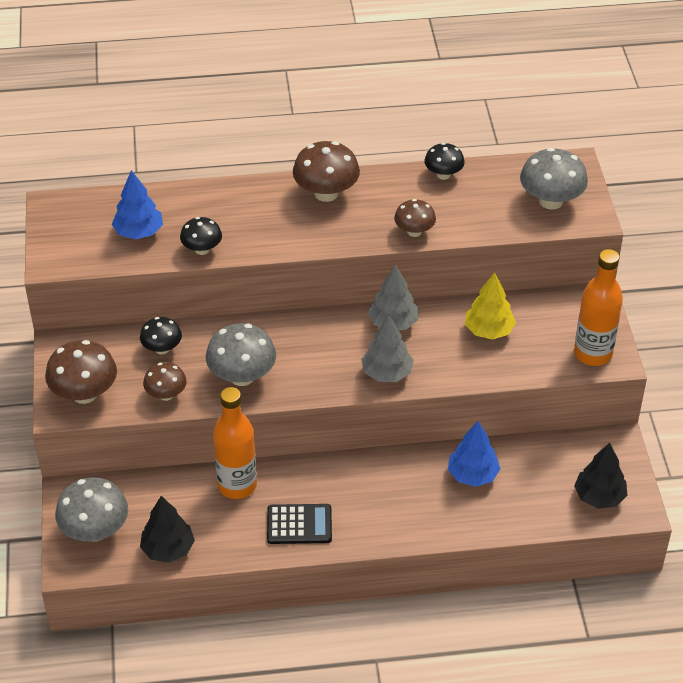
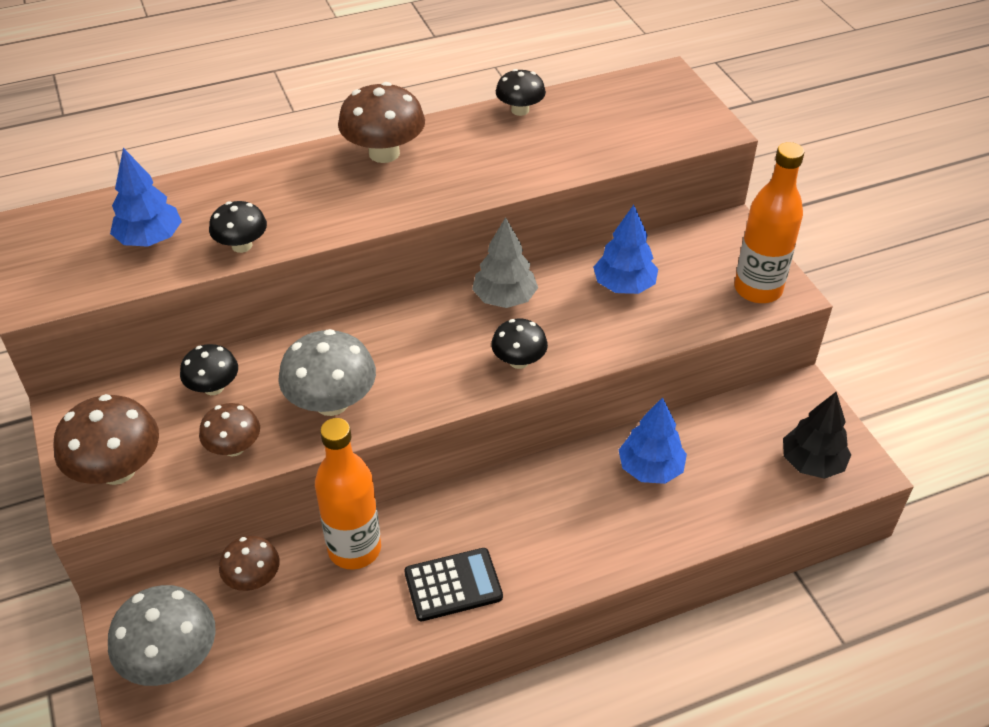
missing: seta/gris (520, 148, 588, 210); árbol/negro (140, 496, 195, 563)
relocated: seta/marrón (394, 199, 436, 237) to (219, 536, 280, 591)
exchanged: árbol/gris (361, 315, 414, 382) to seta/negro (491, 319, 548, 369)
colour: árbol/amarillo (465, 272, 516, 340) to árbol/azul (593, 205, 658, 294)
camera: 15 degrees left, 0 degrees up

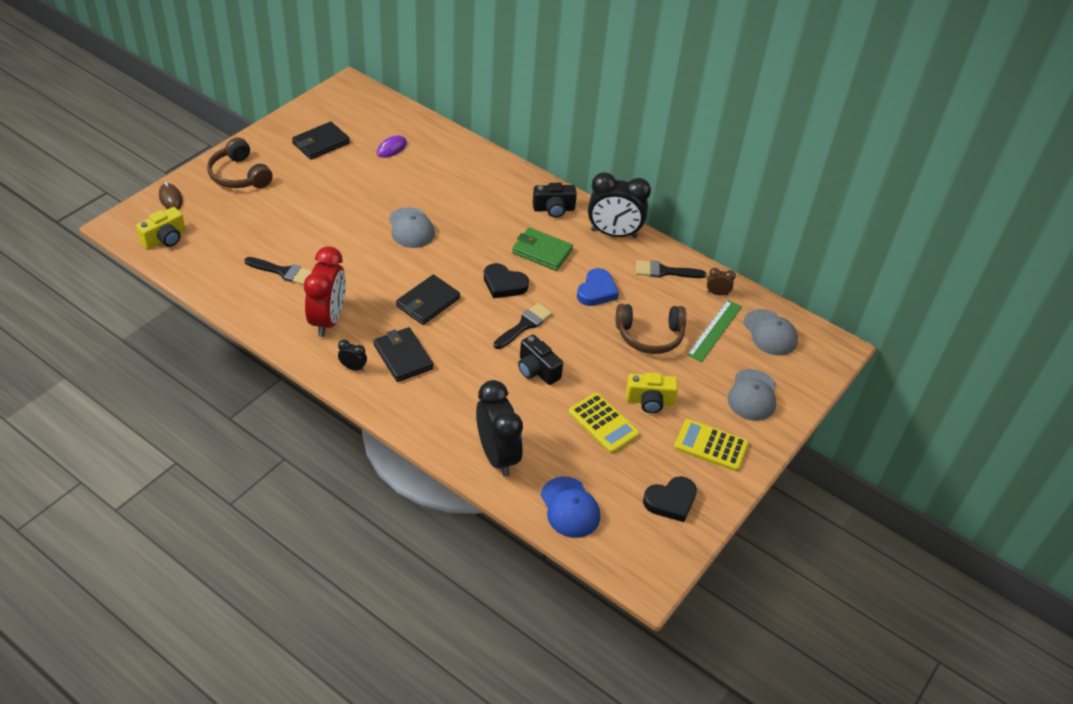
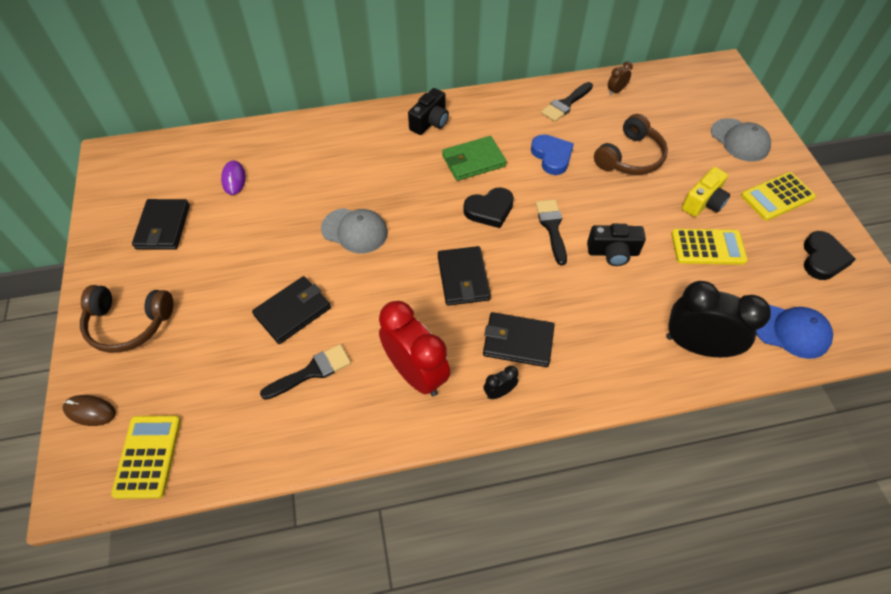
missing: despertador/negro (588, 172, 651, 238); regla/verde (687, 300, 742, 362); gorra/gris (743, 309, 798, 356)
appeared: cartera/negro (252, 276, 331, 344)
exchanged: cámara/amarillo (136, 207, 186, 249) to calculadora/amarillo (111, 415, 181, 499)
camera: 45 degrees left, 10 degrees up

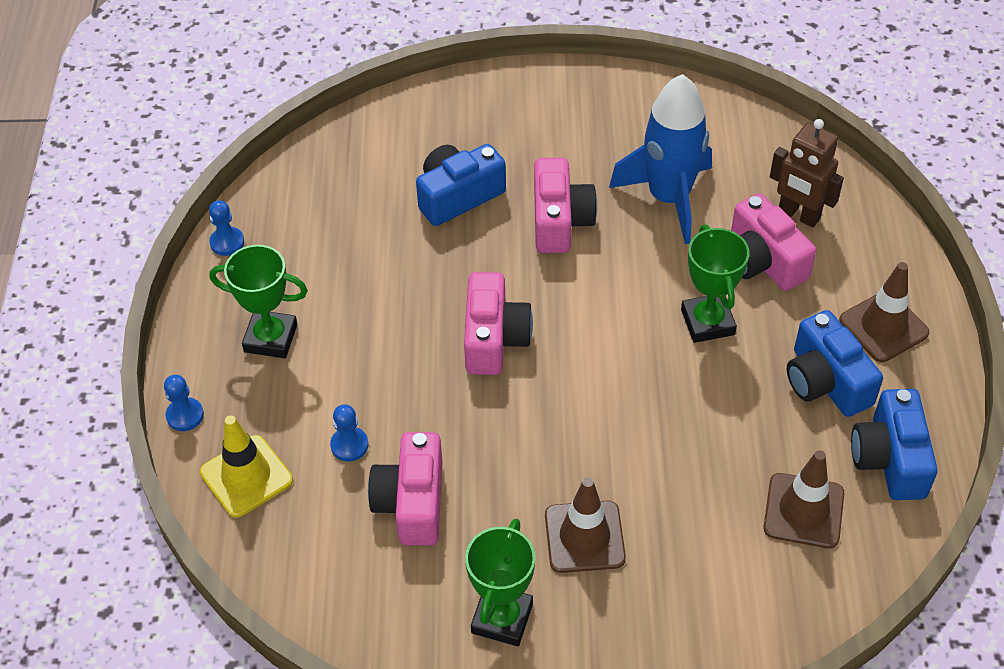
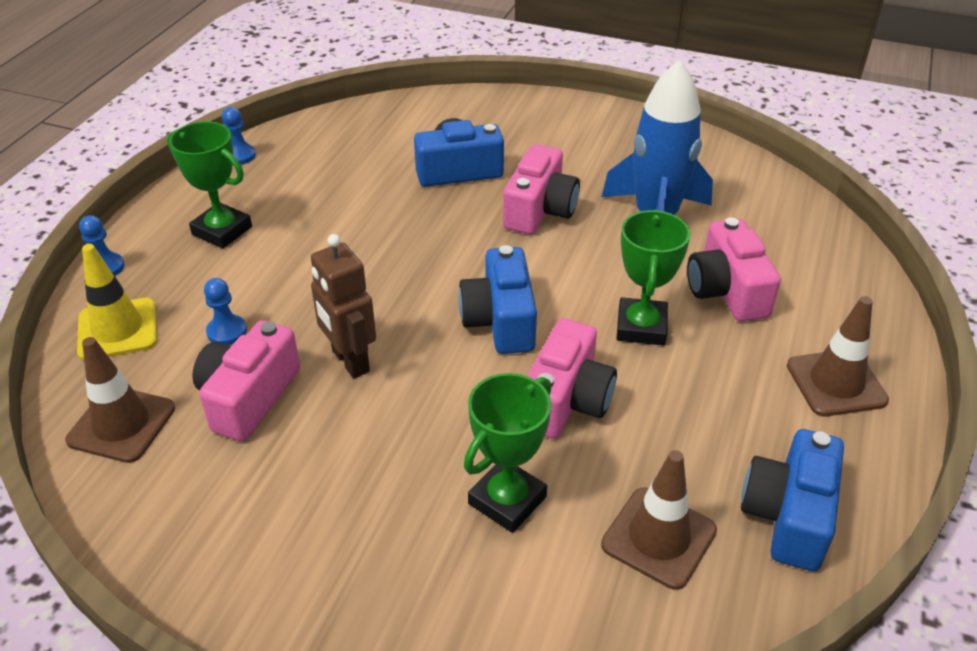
relocated: robot/marrón (770, 119, 844, 228) to (311, 234, 376, 378); cámara/rosa (464, 272, 533, 375) to (527, 318, 617, 439); cámara/azul (787, 310, 883, 417) to (458, 245, 537, 354); cono de tráfico/marrón (545, 477, 626, 573) to (65, 337, 175, 463); trofeo/verde (465, 519, 535, 646) to (464, 373, 551, 533)
camera: 20 degrees right, 10 degrees down

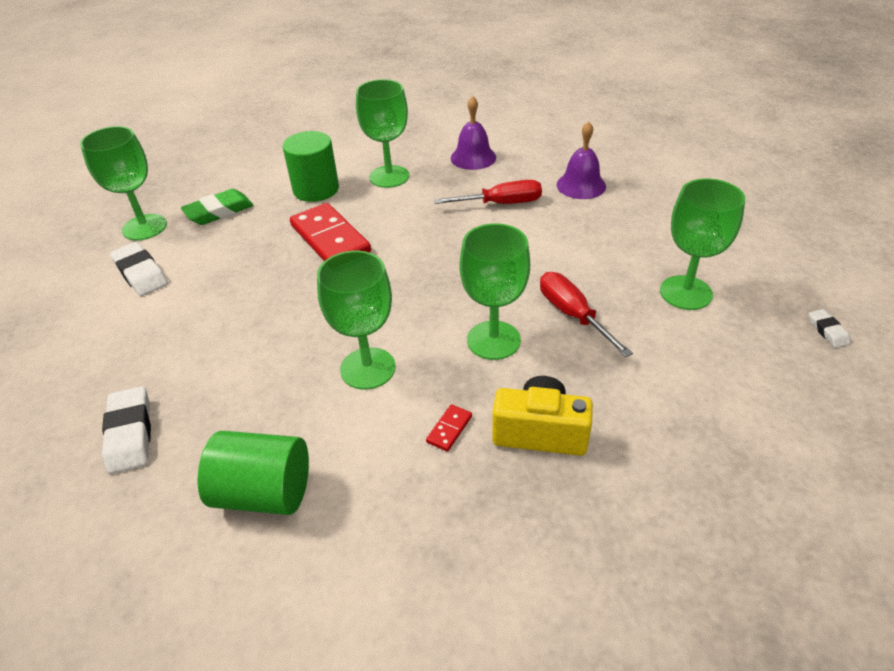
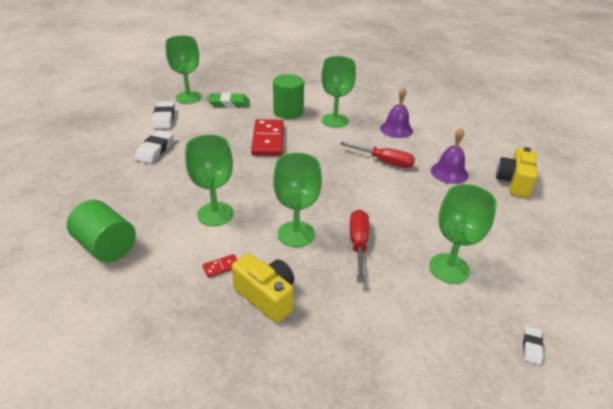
appeared: cámara/amarillo (496, 147, 538, 198)
relocated: goma de borrar/blanco (102, 386, 151, 474) to (135, 130, 174, 164)
camera: 30 degrees right, 5 degrees down

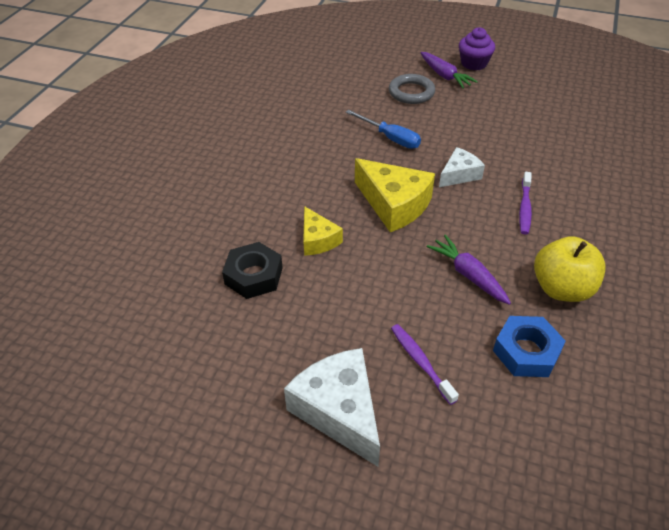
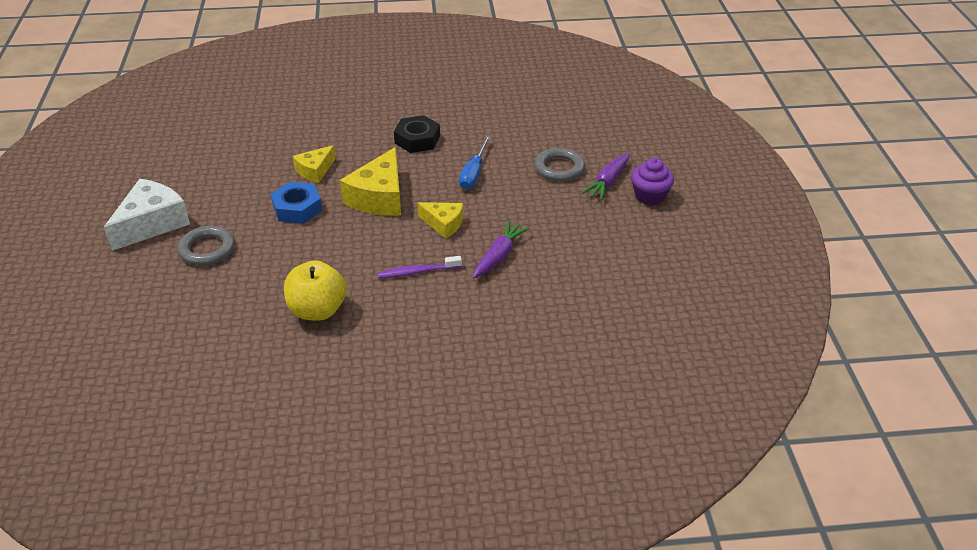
relocated: zanahoria/morado (427, 235, 511, 305) to (473, 221, 530, 279); tuerca/negro (222, 242, 283, 299) to (394, 115, 440, 153); tuerca/azul (493, 316, 566, 377) to (271, 182, 322, 224)
exchanged: cepillo de dientes/morado (391, 324, 459, 405) to anillo/gris (178, 226, 235, 266)
colour: queso/blanco (439, 147, 485, 187) to queso/amarillo (417, 202, 463, 239)
camera: 65 degrees right, 5 degrees down

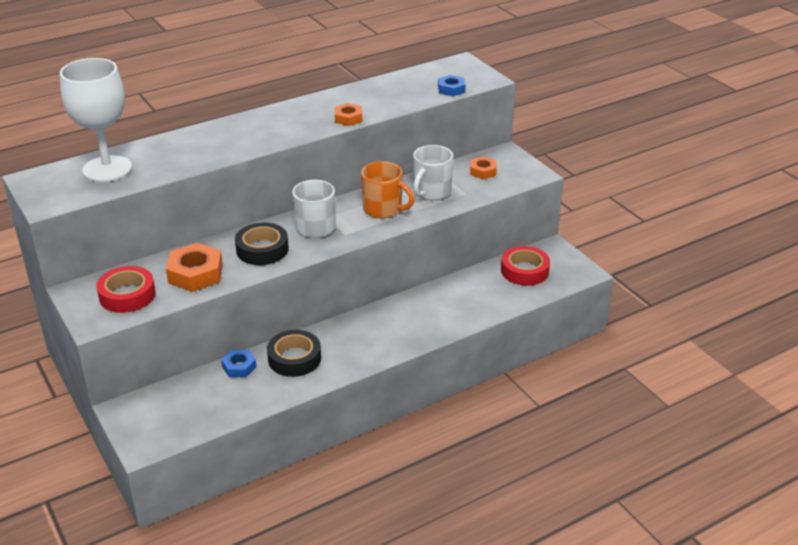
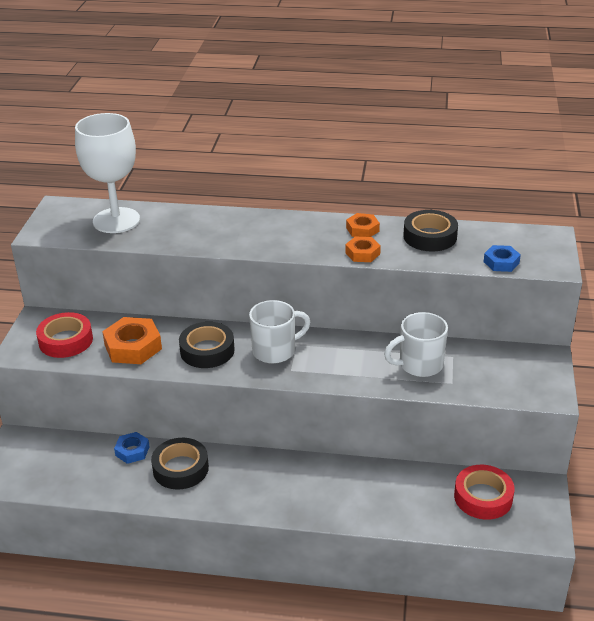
missing: taza/naranja (361, 161, 414, 218)
appeared: cinta adhesiva/negro (403, 210, 458, 252)
relocated: tuerca/naranja (470, 156, 497, 179) to (346, 213, 380, 237)
camera: 40 degrees right, 0 degrees up

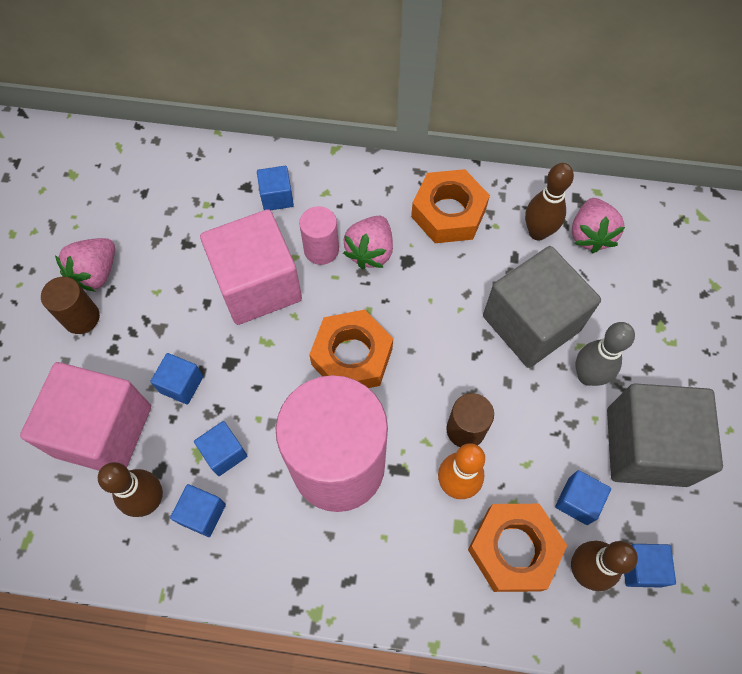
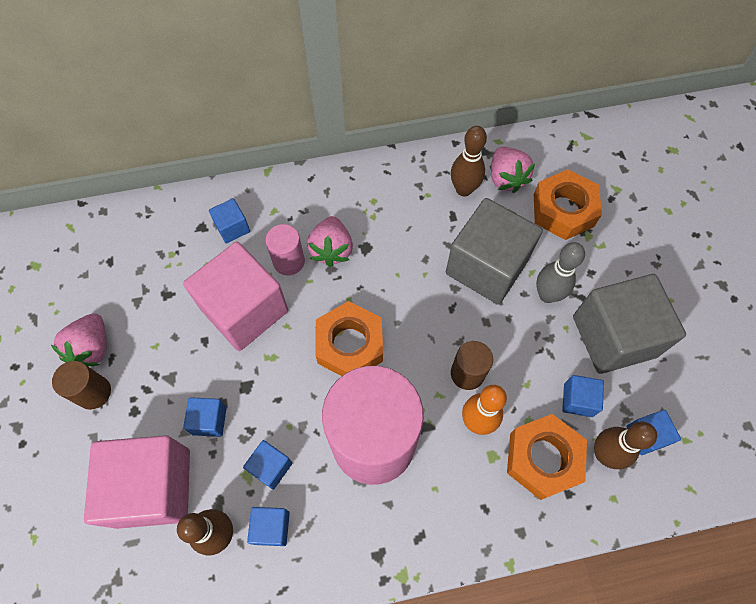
relocated: tuerca/naranja (411, 169, 490, 243) to (534, 169, 602, 240)
camera: 20 degrees left, 0 degrees up

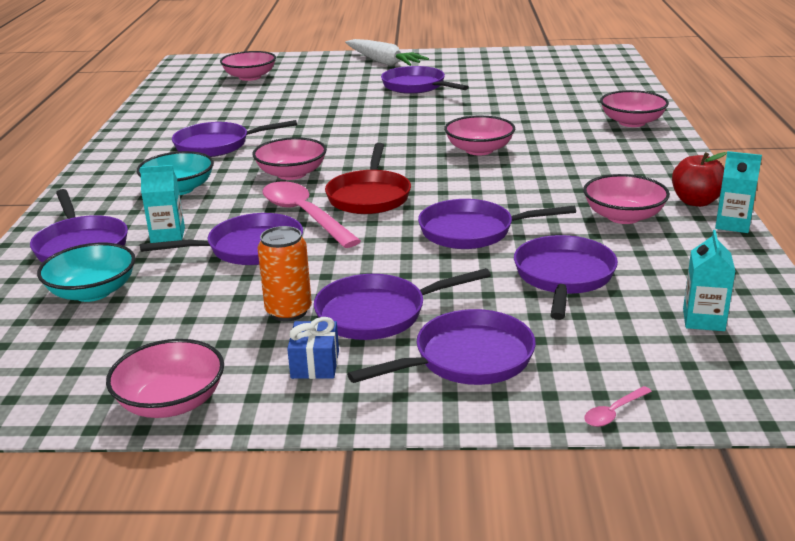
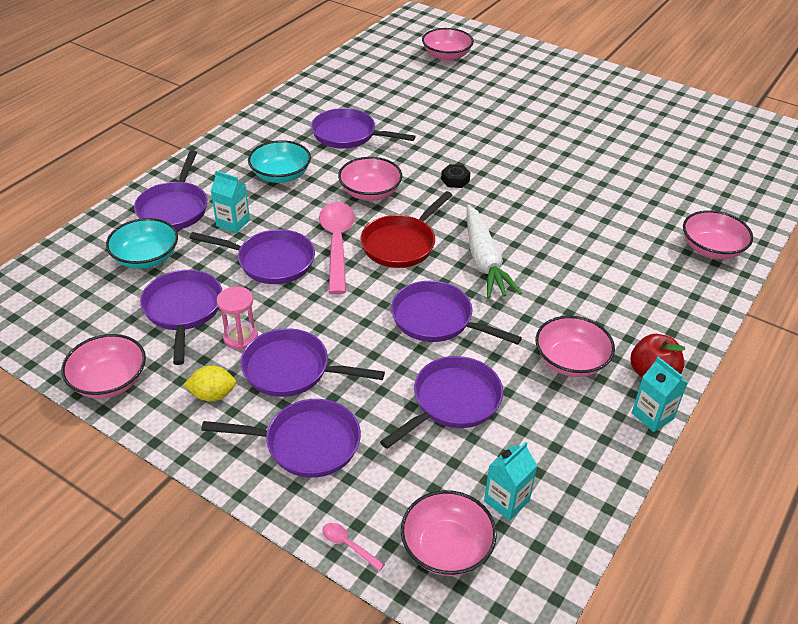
appeared: tuerca/negro (441, 164, 470, 188)
relocated: zanahoria/blanco (345, 39, 429, 66) to (467, 205, 522, 299); sartén/morado (381, 66, 469, 94) to (140, 270, 222, 365); cuenco/rosa (444, 115, 515, 156) to (401, 490, 497, 576)
exchanged: lata/naranja (257, 226, 312, 321) to reloj de arena/rosa (217, 286, 258, 350); regalo/azul (287, 317, 339, 379) to limón/amarillo (184, 365, 236, 402)
spun: cuchara/rosa (584, 386, 652, 427) = (323, 523, 385, 571) 45 degrees clockwise
camera: 30 degrees right, 15 degrees up

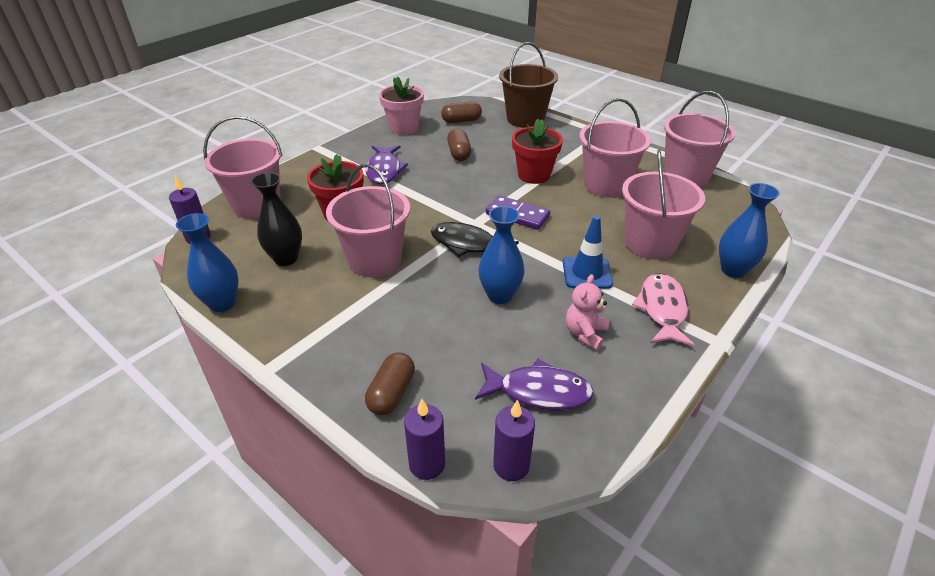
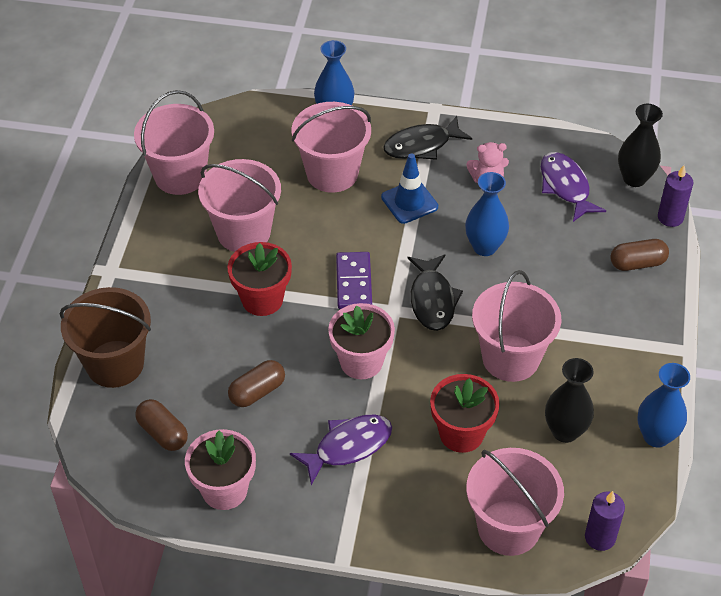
appeared: maceta/rosa (328, 303, 395, 379)
exchanged: vela/morado (493, 400, 535, 481) to florero/negro (618, 104, 663, 187)
colour: pez/rosa (632, 273, 695, 347) to pez/negro (383, 116, 472, 160)
camera: 120 degrees left, 10 degrees up

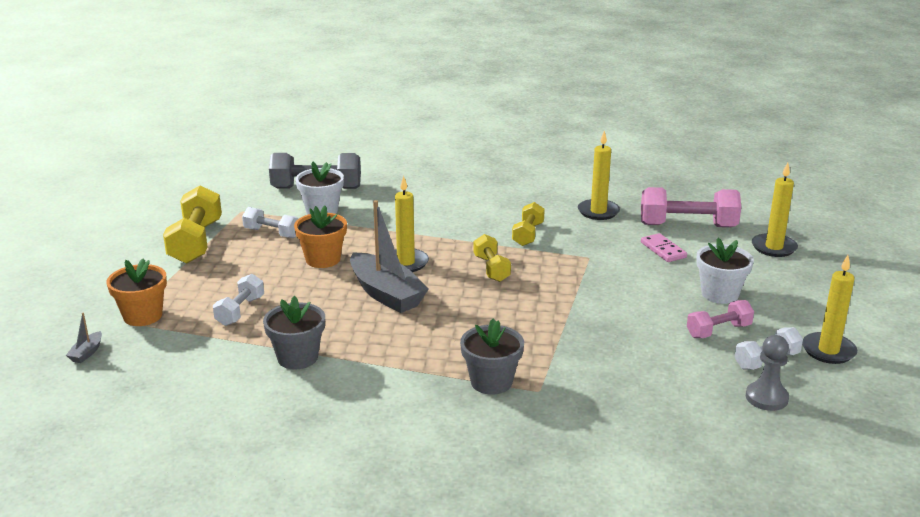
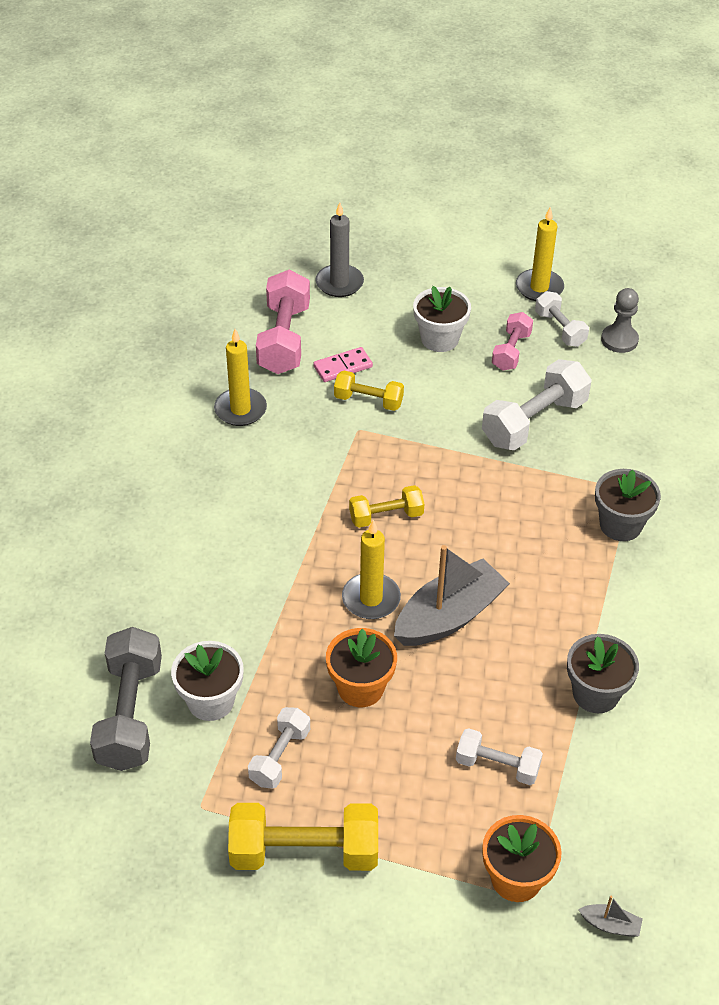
appeared: mancuerna/blanco (482, 359, 592, 450)
relocated: mancuerna/amarillo (512, 202, 545, 246) to (334, 370, 404, 411)
colour: vela/amarillo (752, 163, 798, 257) to vela/gris (315, 202, 364, 297)
spun: mancuerna/rosa (687, 300, 754, 338) = (492, 312, 533, 371) 45 degrees clockwise
camera: 90 degrees left, 20 degrees up

